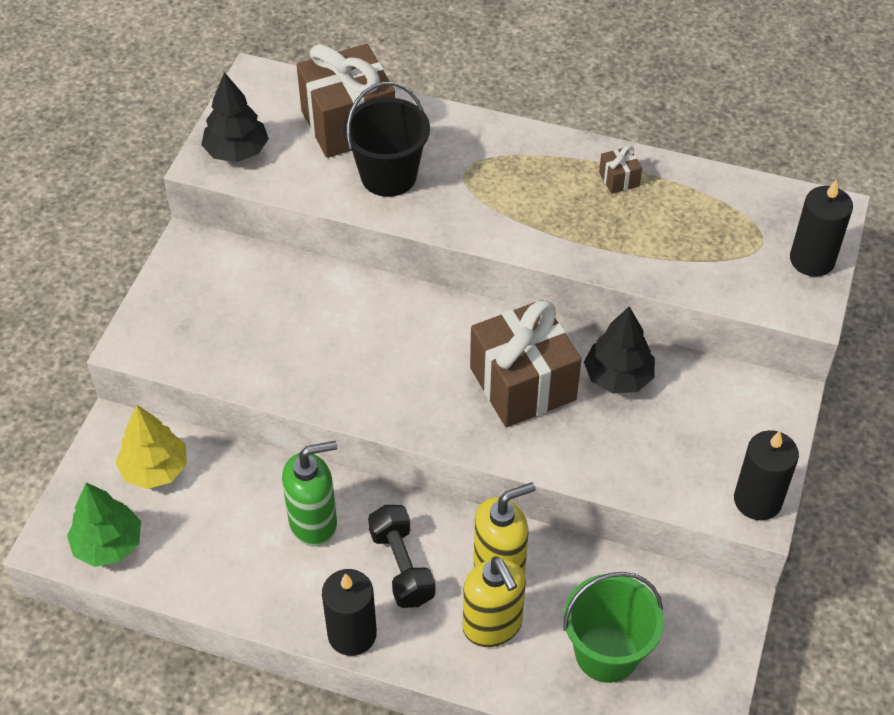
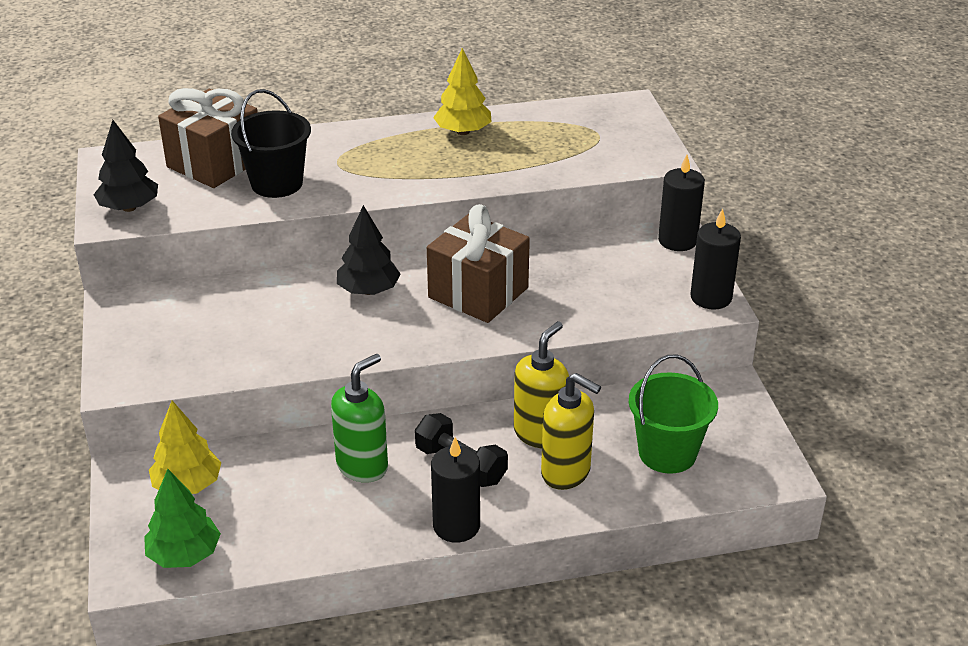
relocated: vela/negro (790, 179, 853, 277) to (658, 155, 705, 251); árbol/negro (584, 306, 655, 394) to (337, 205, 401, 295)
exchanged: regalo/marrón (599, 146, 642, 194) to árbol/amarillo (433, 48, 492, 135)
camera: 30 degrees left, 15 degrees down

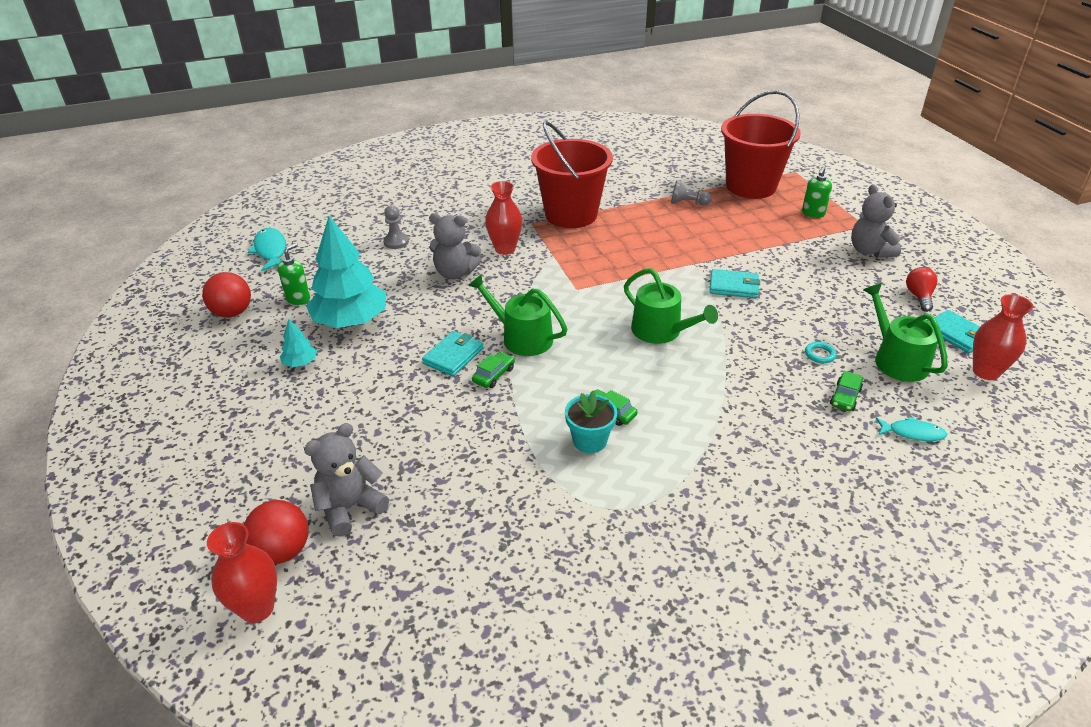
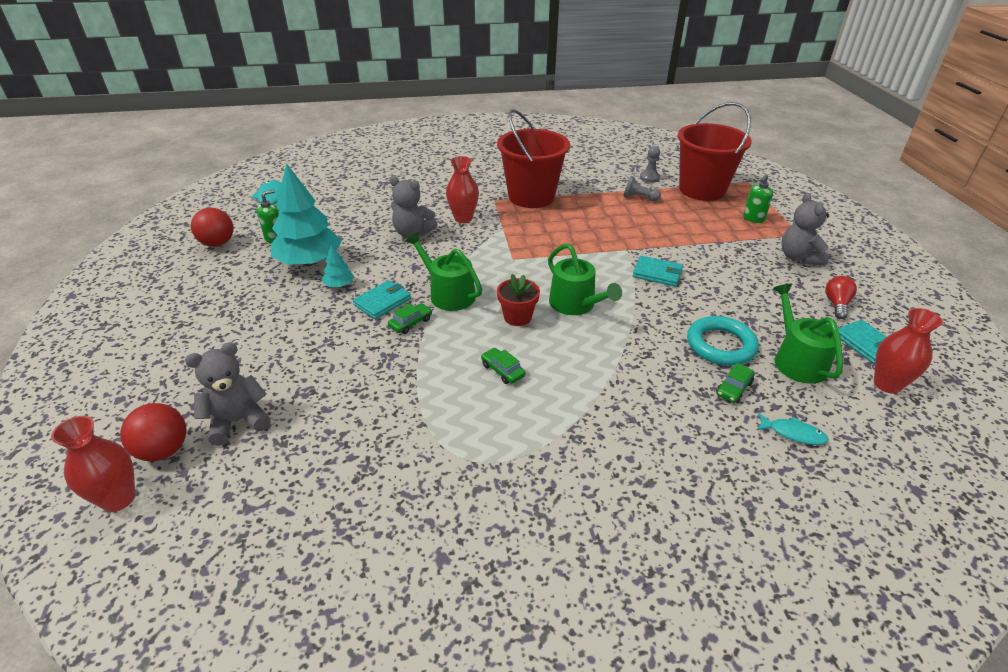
missing: maceta/turquesa (565, 390, 617, 453)
appeared: maceta/rojo (497, 274, 540, 326)
relocated: peón/gris (383, 205, 409, 249) to (640, 146, 660, 183); árbol/turquesa (280, 319, 317, 367) to (322, 245, 354, 287)
size: anillo/turquesa (805, 342, 837, 363) = (687, 316, 759, 366) x2.33
camera: 10 degrees right, 0 degrees up

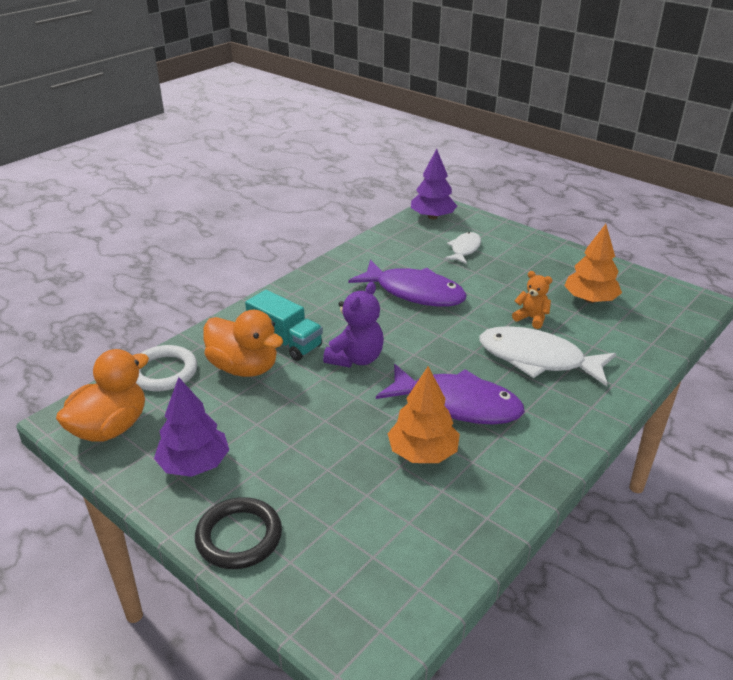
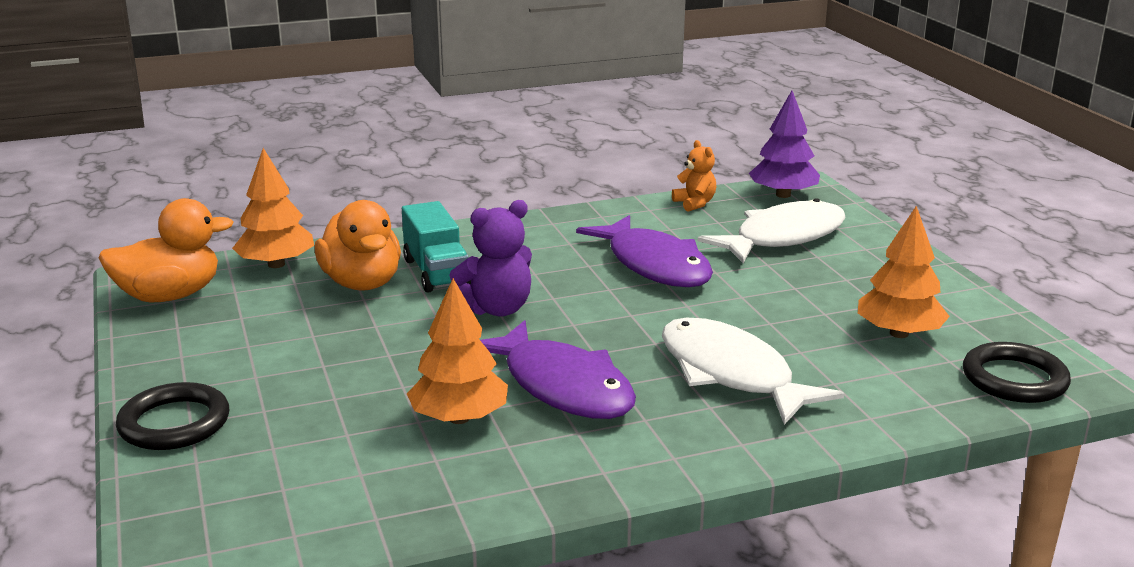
missing: árbol/morado (154, 377, 229, 477)
appeared: anillo/negro (963, 342, 1071, 403)
relocated: osito/naranja (512, 271, 552, 329) to (672, 140, 716, 212)
exchanged: anillo/blanco (136, 345, 197, 391) to árbol/naranja (232, 148, 314, 268)
size: pez/blanco (444, 232, 481, 264) = (698, 198, 846, 263) x1.80
camera: 30 degrees right, 10 degrees down

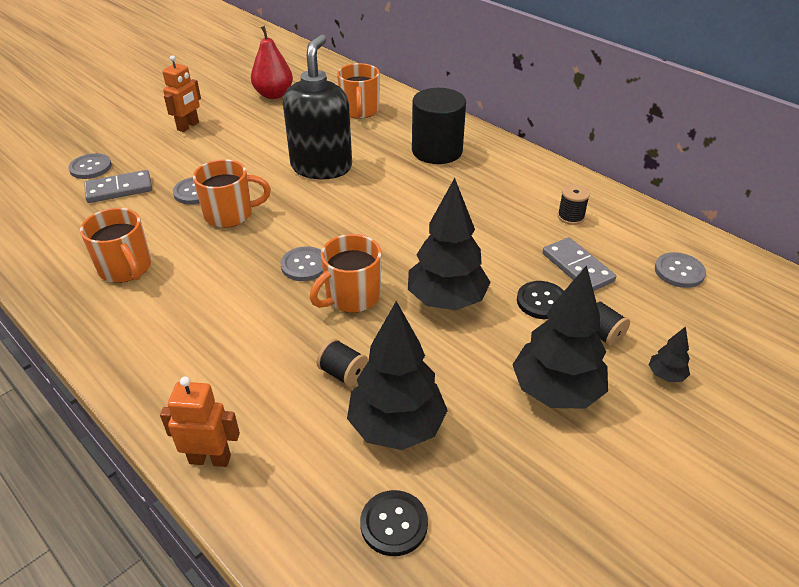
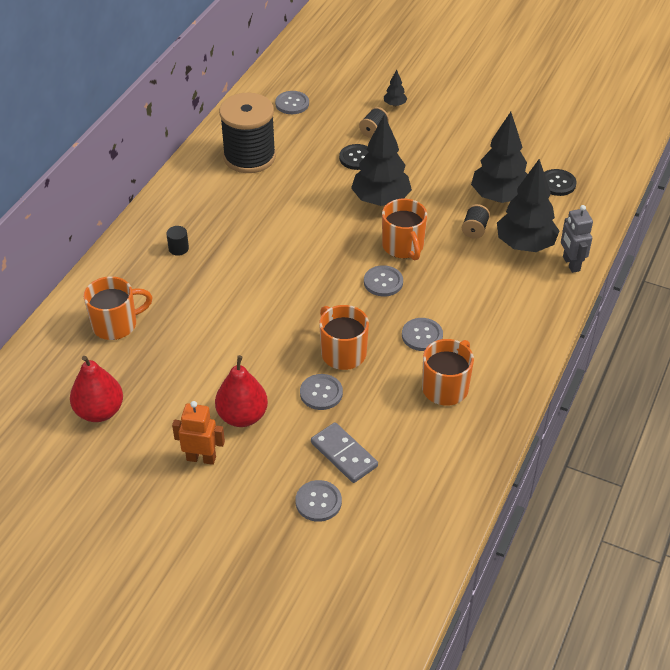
missing: dispensador de jabón/negro (283, 34, 352, 179); ficha de dominó/gris (543, 237, 616, 291)
appeared: botón/gris (402, 318, 443, 351); pera/rojo (215, 355, 268, 427)
relocated: árbol/negro (512, 265, 608, 409) to (497, 159, 559, 252)
colour: robot/naranja (160, 376, 240, 467) to robot/gris (561, 205, 593, 273)
spun: taza/naranja (310, 234, 382, 313) = (382, 199, 427, 260) 45 degrees clockwise
size: cilindro/negro (412, 88, 466, 164) = (166, 226, 189, 256) x0.40; carrete/negro (558, 184, 590, 225) = (219, 93, 276, 173) x2.42
camera: 110 degrees left, 5 degrees up

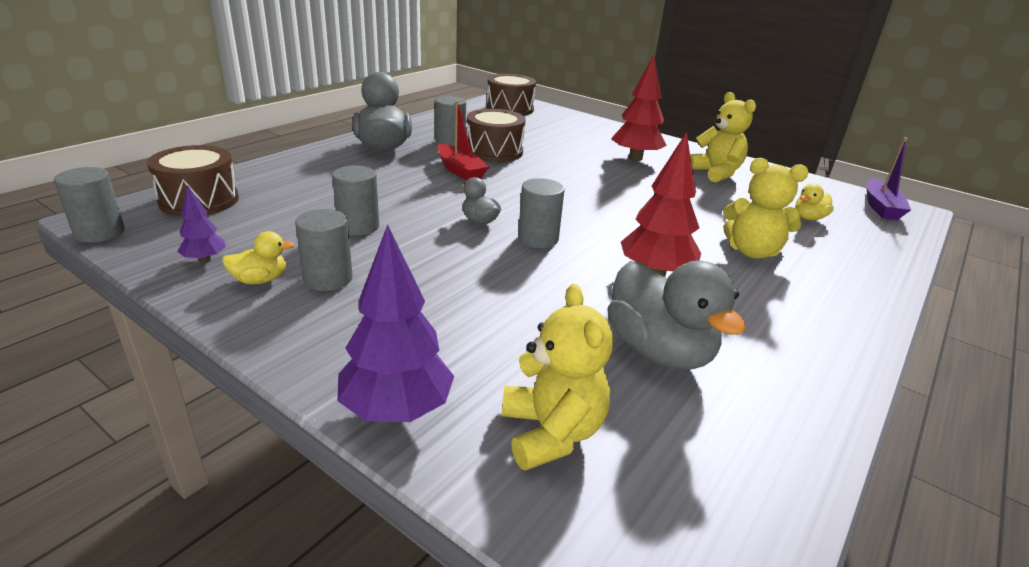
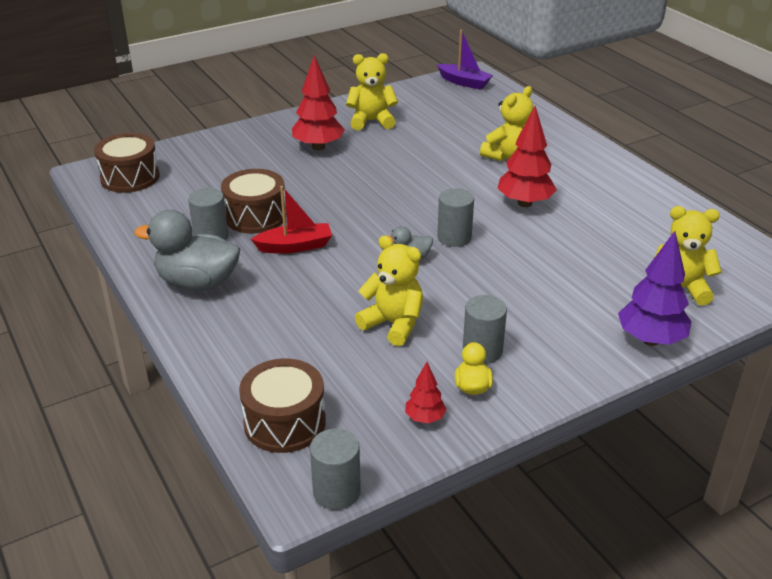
missing: pato/amarillo (795, 184, 834, 220); pato/gris (607, 261, 746, 370)
exchanged: cilindro/gris (332, 165, 379, 236) to osito/amarillo (355, 236, 423, 346)
colour: árbol/morado (177, 185, 226, 263) to árbol/rojo (405, 362, 446, 423)
camera: 65 degrees left, 5 degrees up

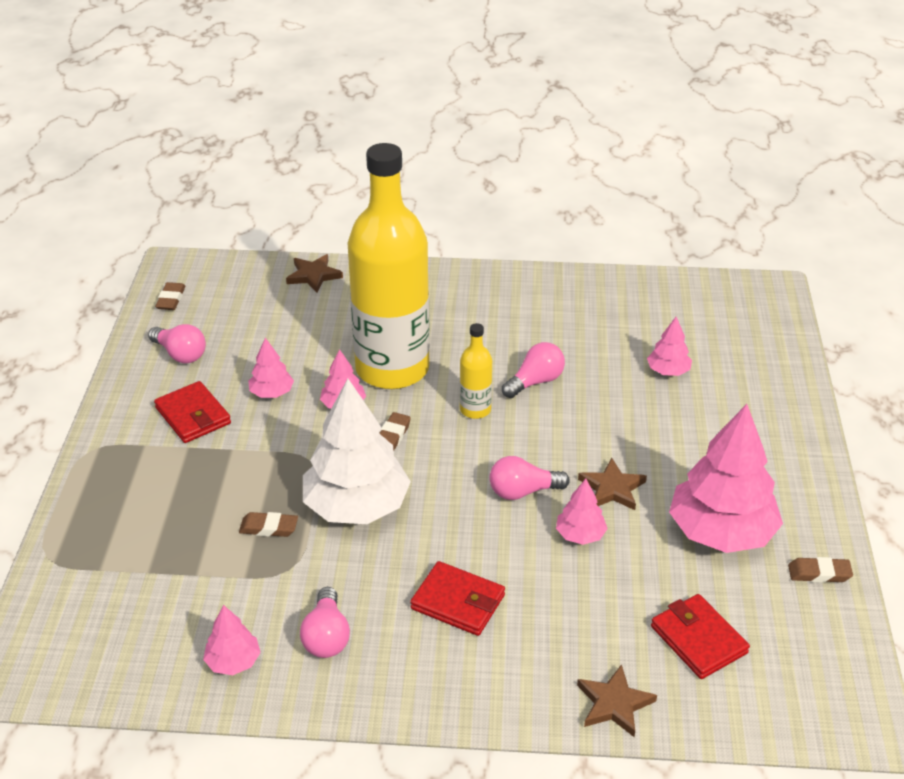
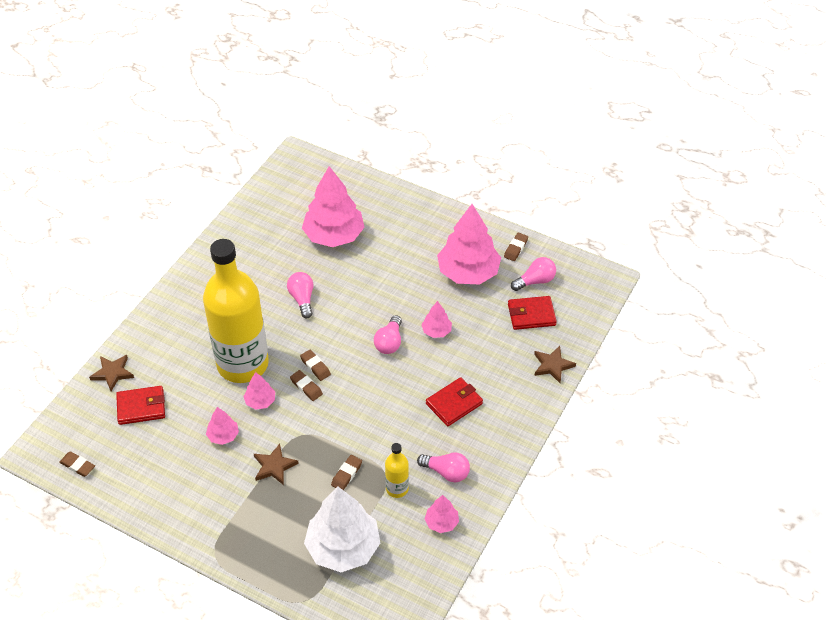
appeared: goma de borrar/marrón (300, 350, 331, 381)
relocated: botella/amarillo (460, 323, 492, 419) to (385, 443, 409, 498); bombilla/rosa (148, 324, 206, 363) to (511, 257, 556, 291); árbol/blanco (303, 379, 411, 524) to (304, 487, 380, 572); cartera/rojo (154, 381, 231, 443) to (116, 386, 165, 425); estrella/marrón (578, 458, 647, 510) to (254, 444, 299, 485)
size: árbol/rosa (647, 317, 692, 376) = (302, 166, 365, 247) x2.15
camera: 65 degrees left, 10 degrees up

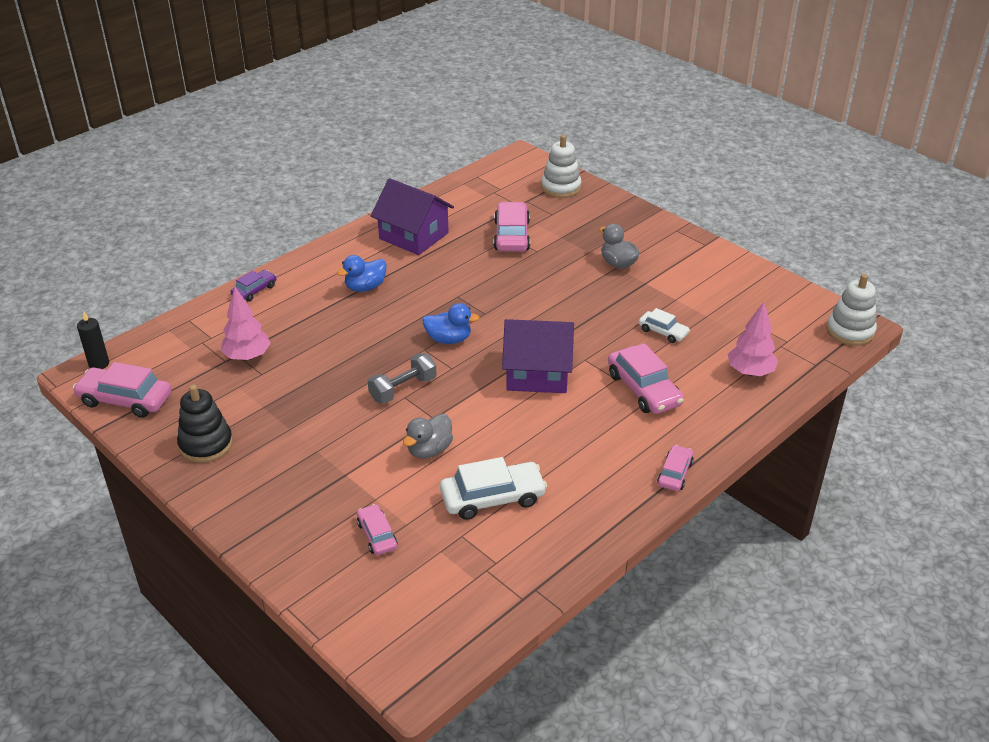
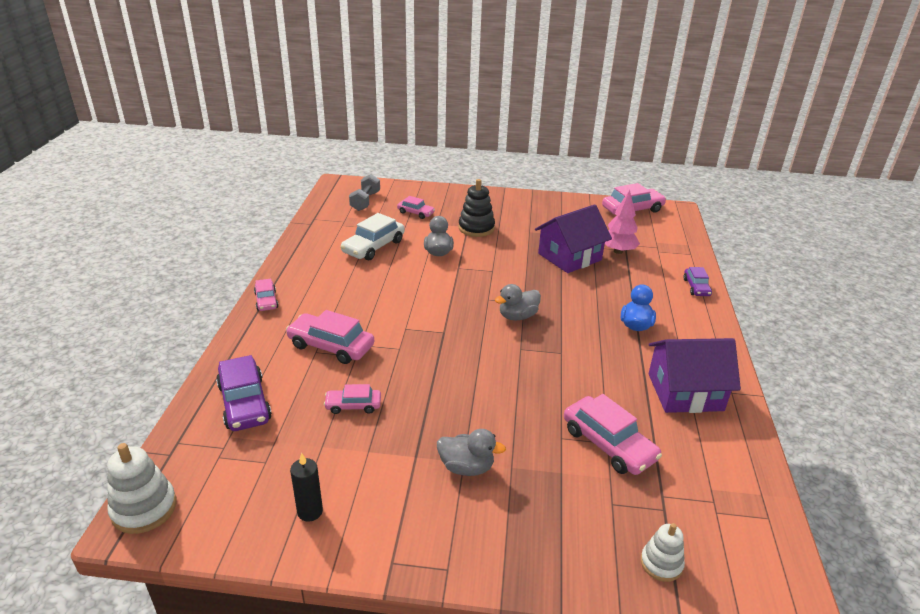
relocated: vela/negro (77, 311, 109, 369) to (290, 453, 323, 522); casa/morado (502, 319, 574, 393) to (535, 204, 612, 273); mancuerna/gris (368, 353, 437, 403) to (349, 174, 380, 211); juguete apilable/negro (177, 385, 233, 463) to (458, 179, 495, 237)
exchanged: árbol/rosa (728, 302, 778, 376) to coche/morado (216, 355, 272, 431)
colour: pato/azul (422, 303, 480, 344) to pato/gris (495, 284, 541, 320); coche/blanco (639, 308, 690, 343) to coche/rosa (324, 384, 381, 414)
size: juguete apilable/blanco (541, 135, 582, 198) = (641, 523, 685, 582) x0.64
camera: 140 degrees right, 5 degrees down

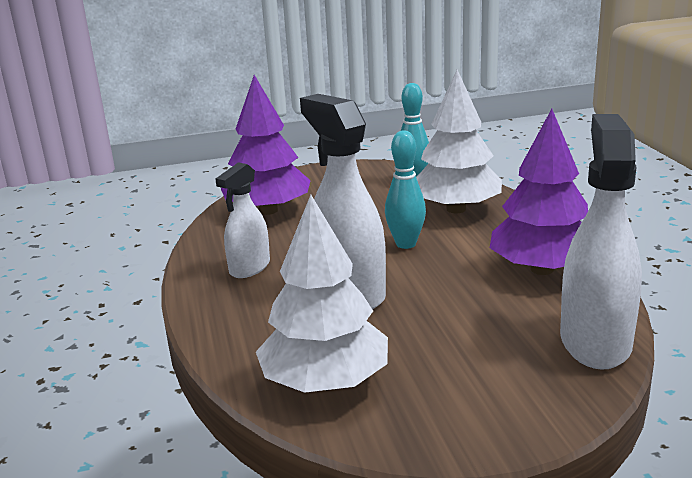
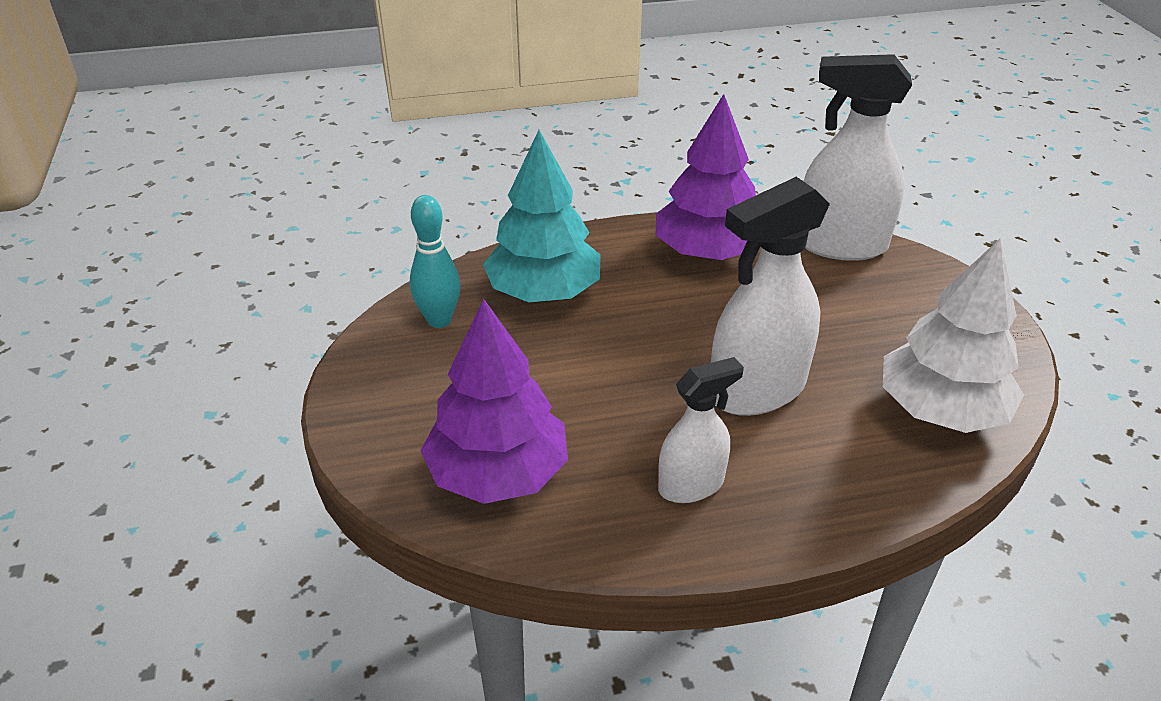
missing: bolo/turquesa (385, 130, 426, 249)
colour: árbol/blanco (416, 69, 502, 213) to árbol/turquesa (483, 130, 601, 302)
spun: pulverizador/blanco (215, 162, 270, 278) = (658, 357, 744, 503) 60 degrees counterclockwise
camera: 90 degrees left, 15 degrees up

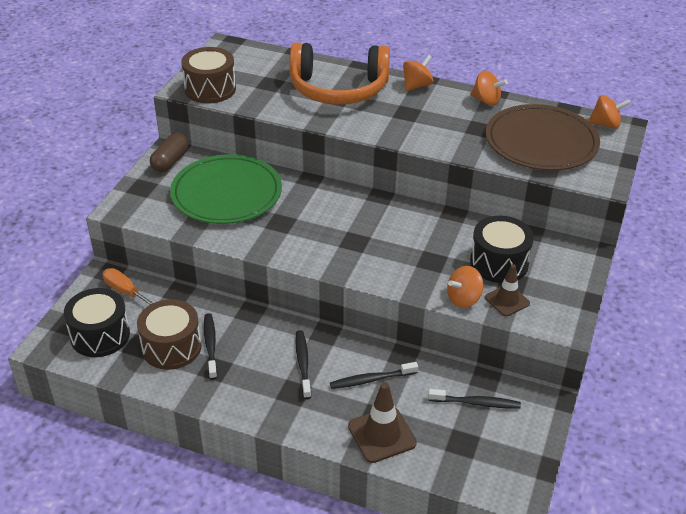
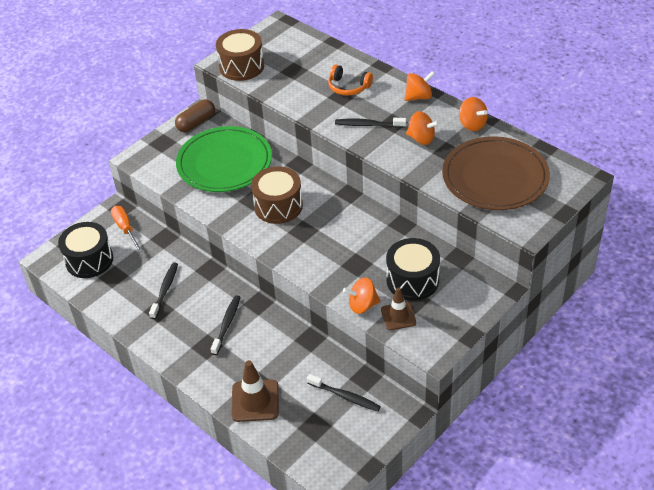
relocated: peonza/naranja (588, 95, 631, 129) to (406, 111, 439, 145); tambor/marrón (137, 299, 202, 370) to (251, 166, 303, 224); cepillo de dientes/negro (330, 362, 418, 389) to (335, 118, 406, 128)
size: auriculares/naranja (290, 42, 390, 105) = (328, 64, 373, 95) x0.46
camera: 25 degrees right, 5 degrees up

